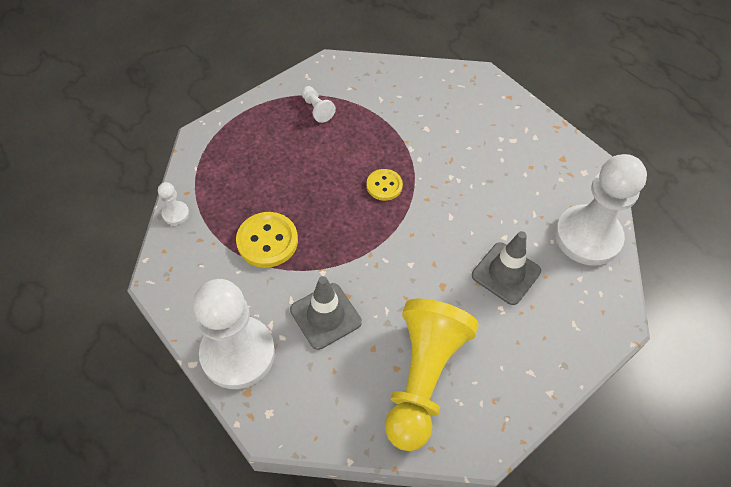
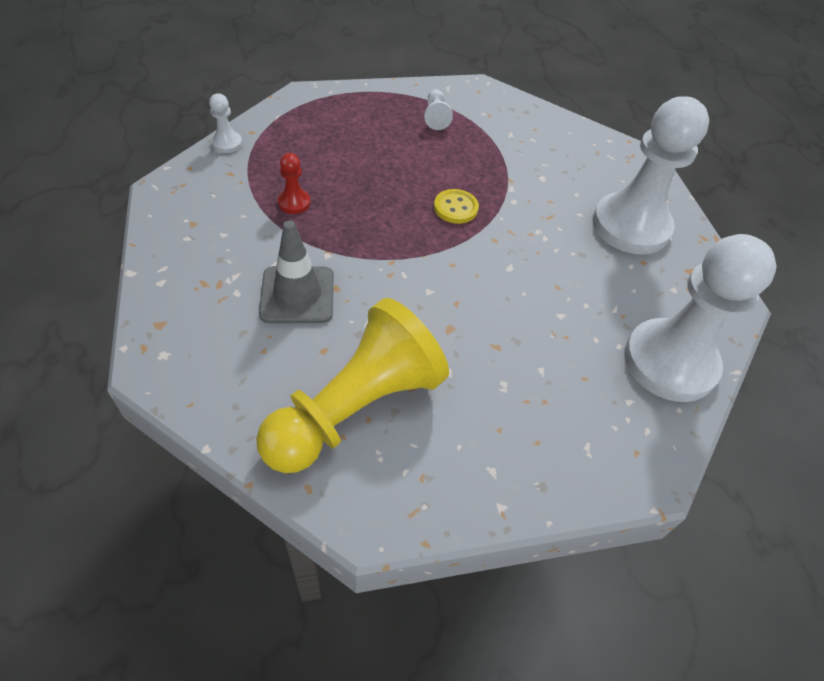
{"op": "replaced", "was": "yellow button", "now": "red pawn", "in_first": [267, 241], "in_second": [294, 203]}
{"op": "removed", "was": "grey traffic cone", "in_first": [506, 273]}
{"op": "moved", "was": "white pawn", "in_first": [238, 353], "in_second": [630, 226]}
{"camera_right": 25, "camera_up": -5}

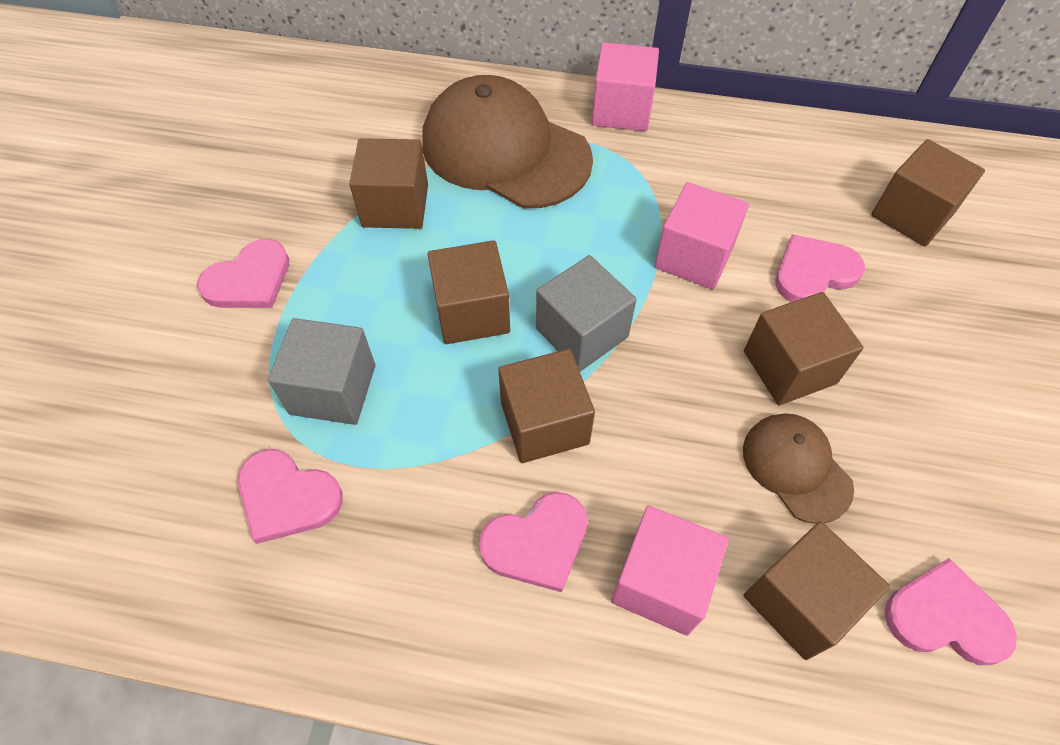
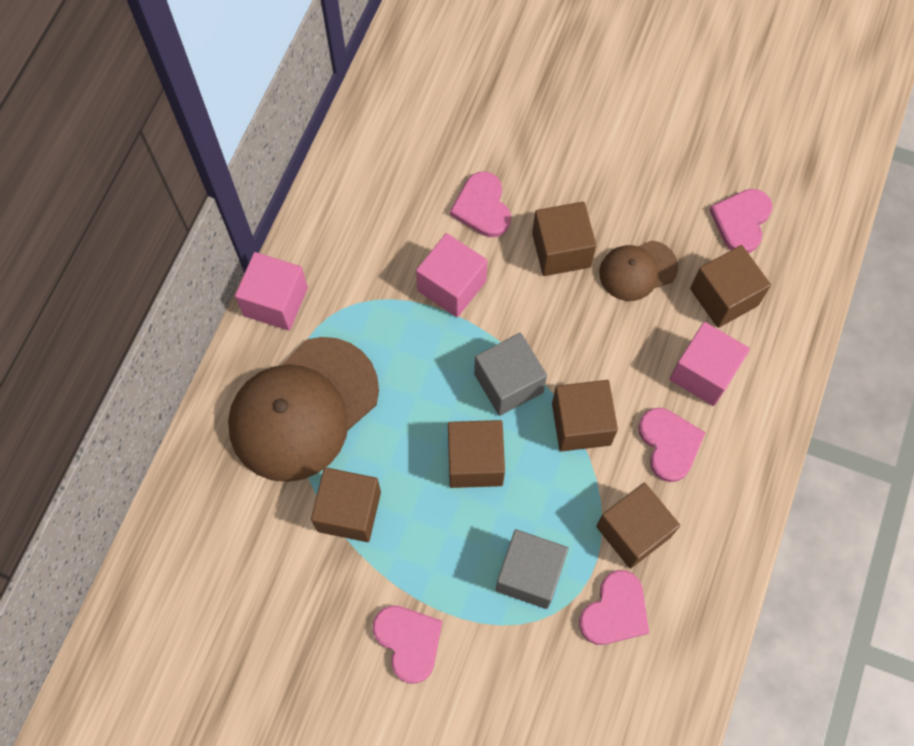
{"op": "moved", "was": "brown cube", "in_first": [912, 214], "in_second": [633, 531]}
{"camera_right": -80, "camera_up": 10}

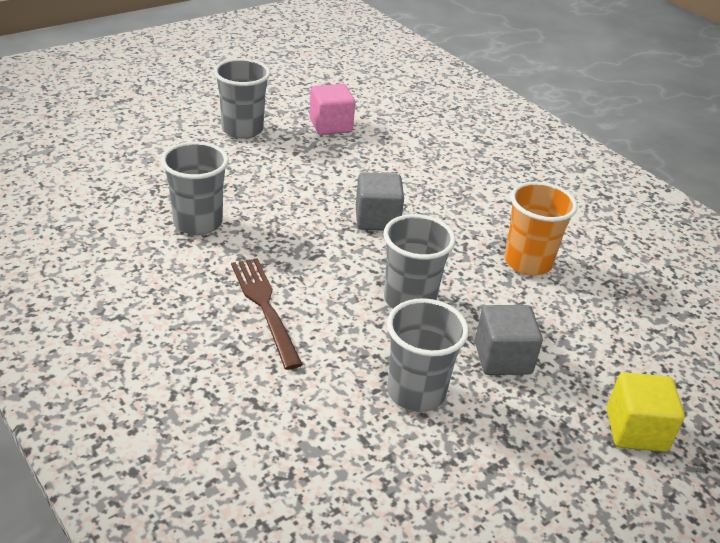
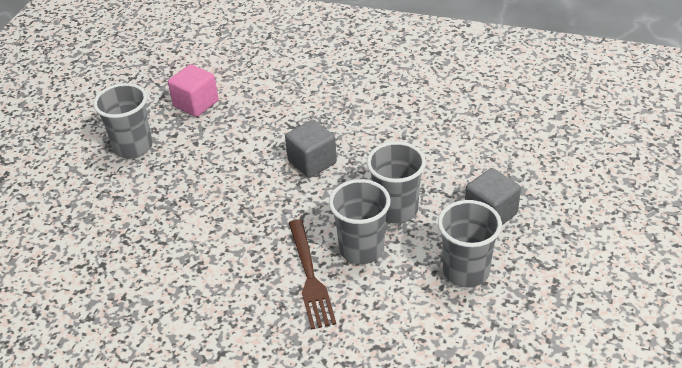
{"op": "moved", "was": "grey cup", "in_first": [198, 223], "in_second": [361, 249]}
{"op": "removed", "was": "orange cup", "in_first": [528, 262]}
{"op": "turned", "was": "brown fork", "in_first": [264, 306], "in_second": [310, 277], "clockwise": -135}
{"op": "removed", "was": "yellow cube", "in_first": [636, 430]}
{"camera_right": -30, "camera_up": 5}

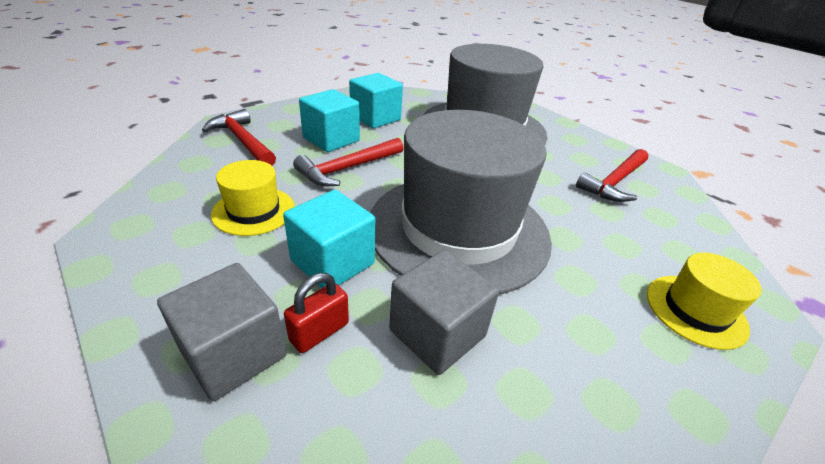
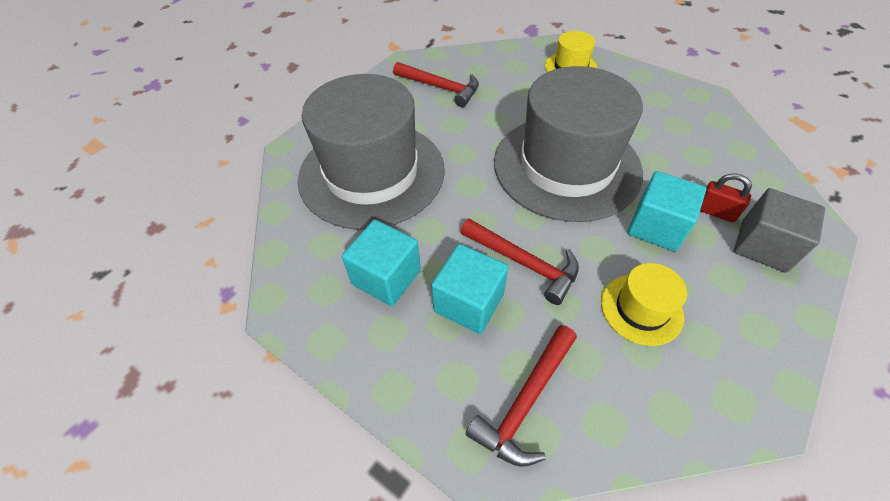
{"op": "removed", "was": "grey cube", "in_first": [437, 333]}
{"camera_right": -100, "camera_up": 15}

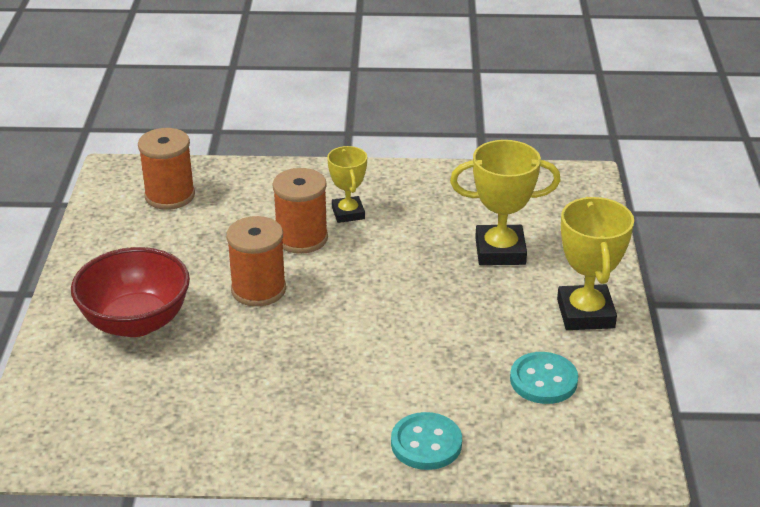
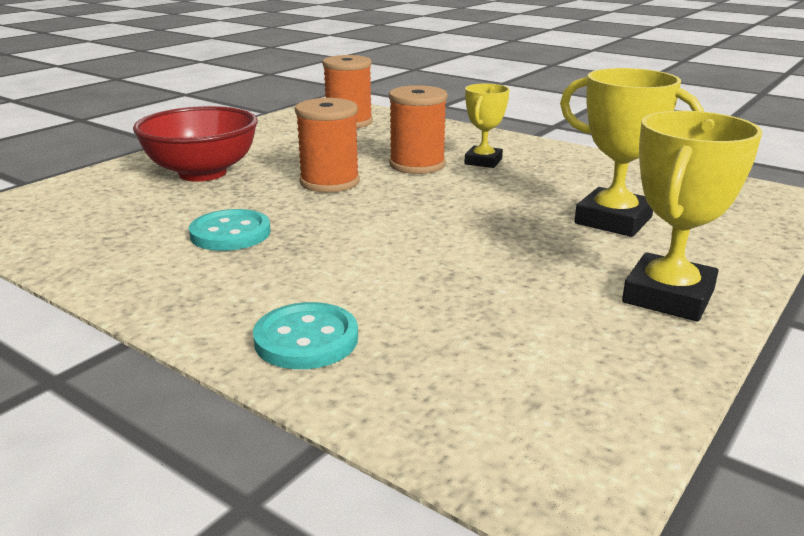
{"op": "moved", "was": "turquoise button", "in_first": [543, 380], "in_second": [230, 233]}
{"camera_right": 35, "camera_up": -10}

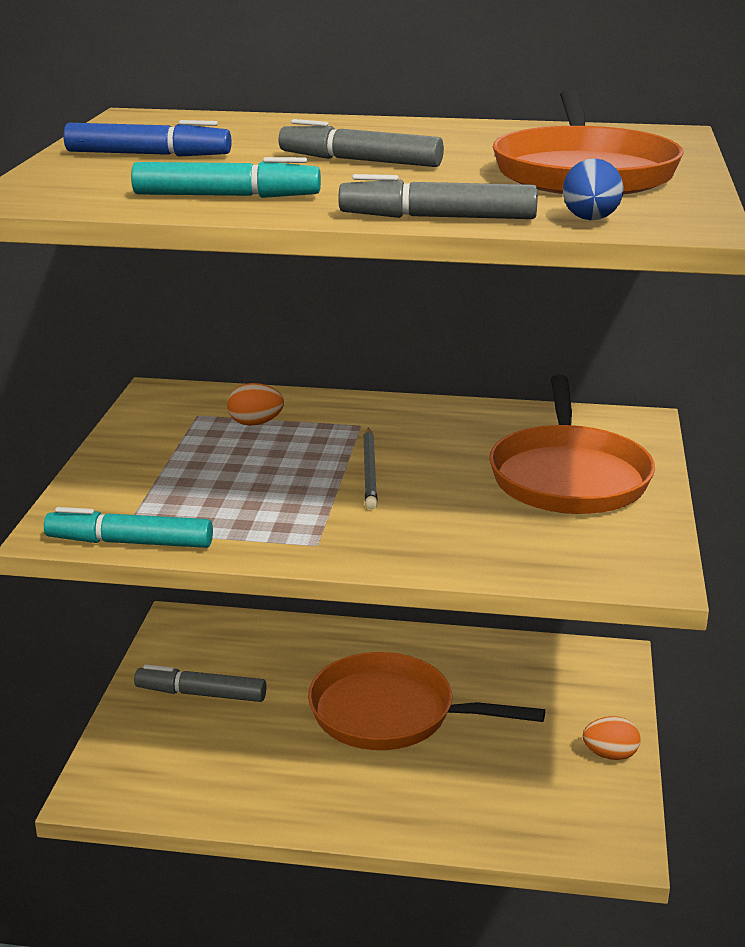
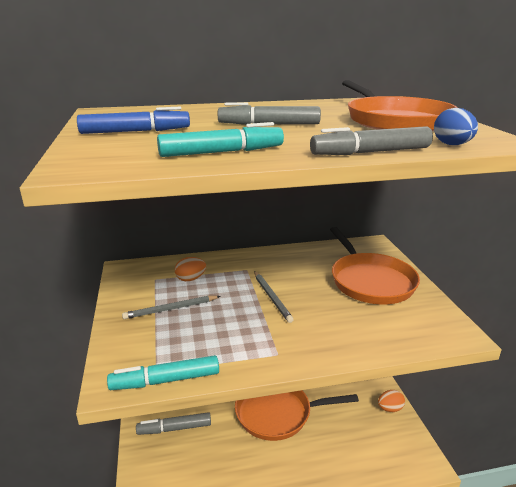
{"op": "added", "now": "grey pencil", "in_second": [170, 309]}
{"camera_right": -20, "camera_up": 0}

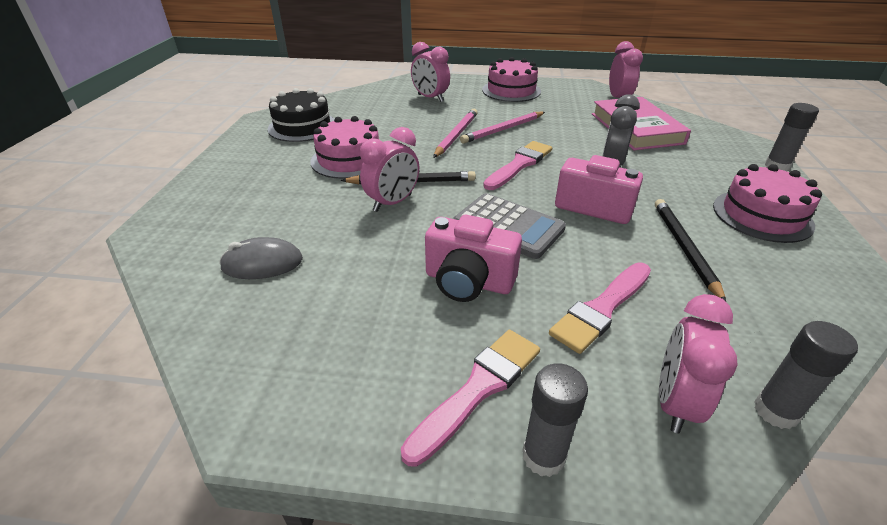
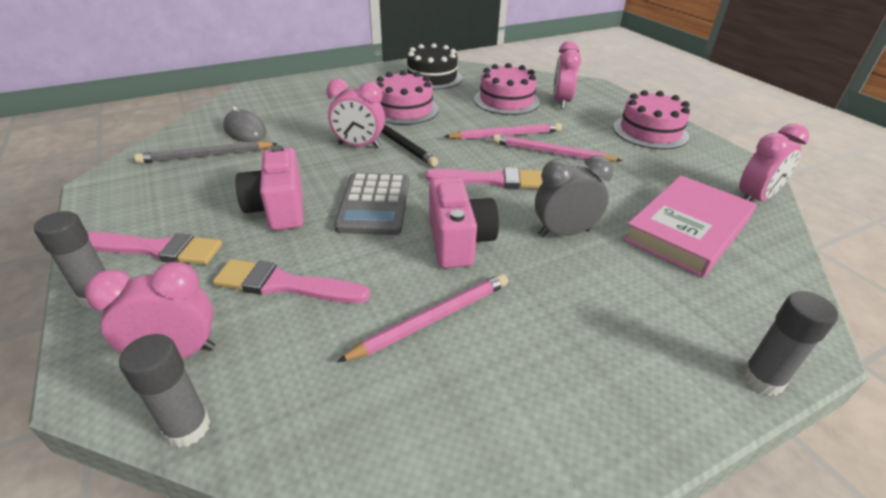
{"op": "moved", "was": "pink cake", "in_first": [762, 215], "in_second": [506, 101]}
{"op": "recoloured", "was": "black pencil", "now": "pink pencil", "in_first": [684, 248], "in_second": [432, 319]}
{"op": "added", "now": "grey pencil", "in_second": [206, 155]}
{"camera_right": 55, "camera_up": 0}

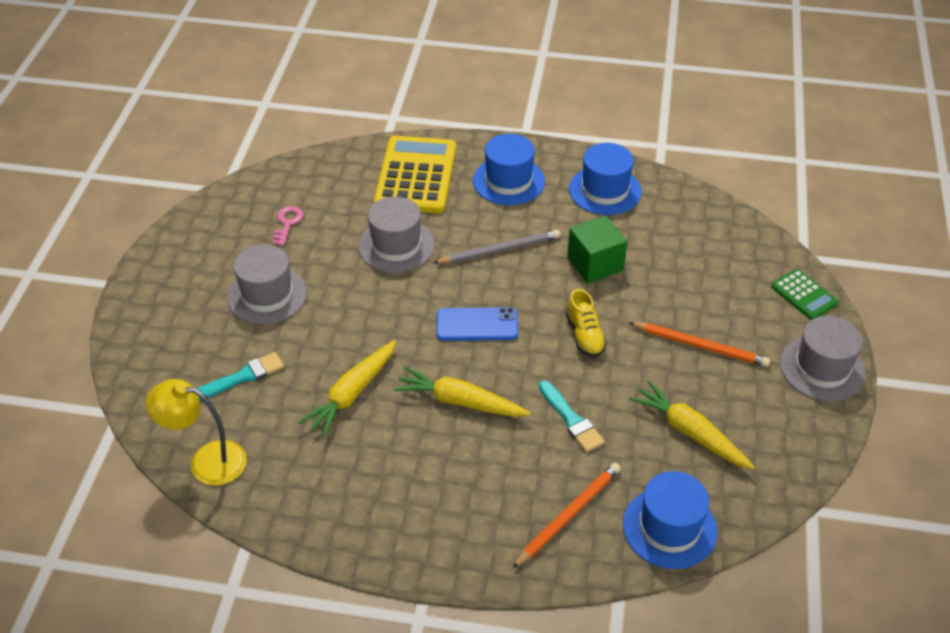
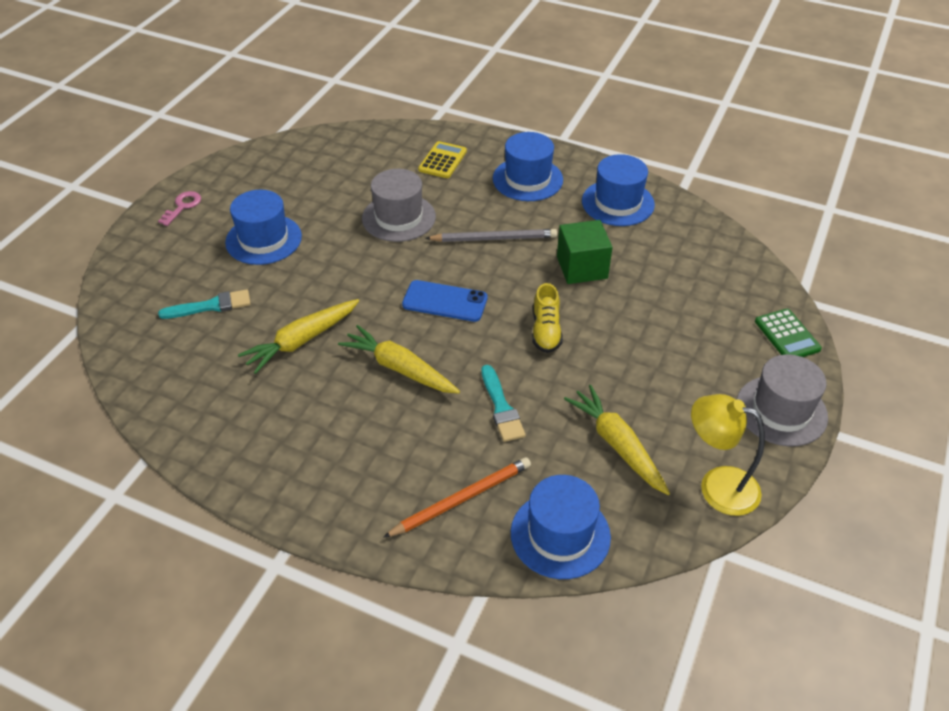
{"op": "resized", "was": "yellow calculator", "in_first": [416, 175], "in_second": [442, 160], "ratio": 0.5}
{"op": "moved", "was": "pink key", "in_first": [287, 223], "in_second": [182, 206]}
{"op": "recoloured", "was": "grey hat", "now": "blue hat", "in_first": [267, 295], "in_second": [263, 239]}
{"op": "removed", "was": "orange pencil", "in_first": [700, 346]}
{"op": "moved", "was": "yellow lamp", "in_first": [206, 461], "in_second": [717, 486]}
{"camera_right": 15, "camera_up": 0}

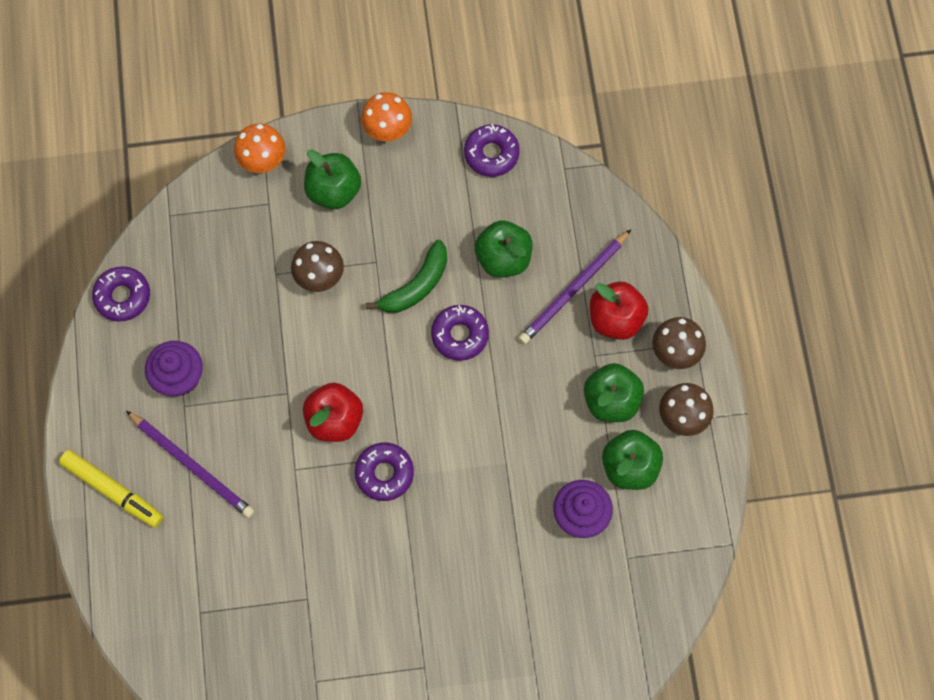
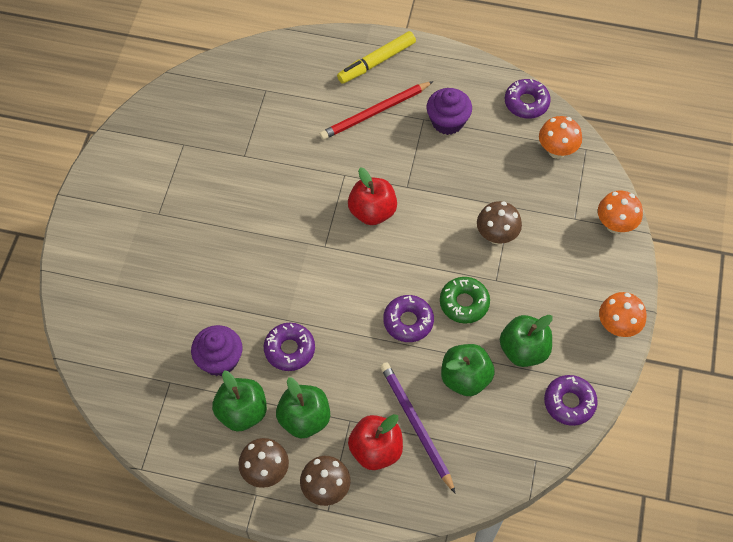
{"op": "moved", "was": "green apple", "in_first": [334, 191], "in_second": [523, 350]}
{"op": "replaced", "was": "green banana", "now": "green donut", "in_first": [416, 285], "in_second": [464, 303]}
{"op": "recoloured", "was": "purple pencil", "now": "red pencil", "in_first": [192, 465], "in_second": [375, 112]}
{"op": "moved", "was": "purple donut", "in_first": [384, 473], "in_second": [289, 349]}
{"op": "added", "now": "orange mushroom", "in_second": [556, 151]}
{"camera_right": 110, "camera_up": -10}

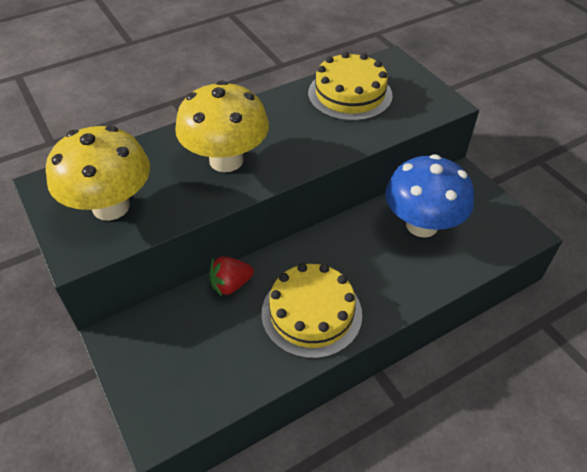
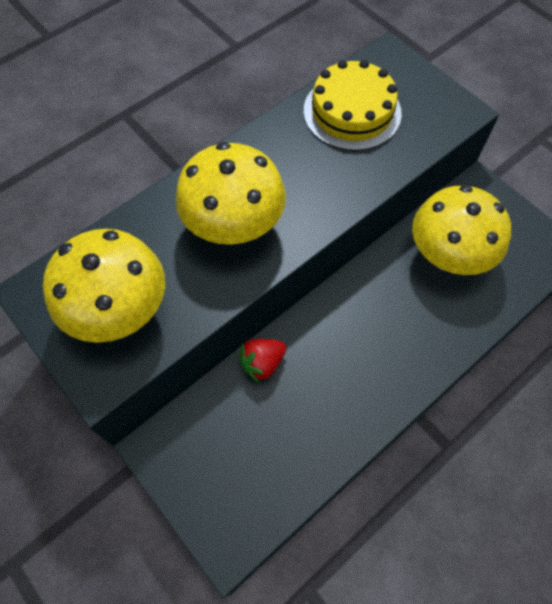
{"op": "recoloured", "was": "blue mushroom", "now": "yellow mushroom", "in_first": [422, 225], "in_second": [447, 256]}
{"op": "removed", "was": "yellow cake", "in_first": [311, 313]}
{"camera_right": -10, "camera_up": 15}

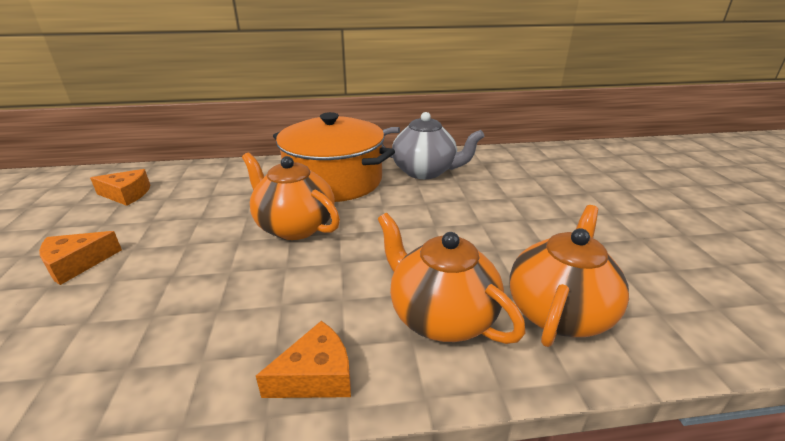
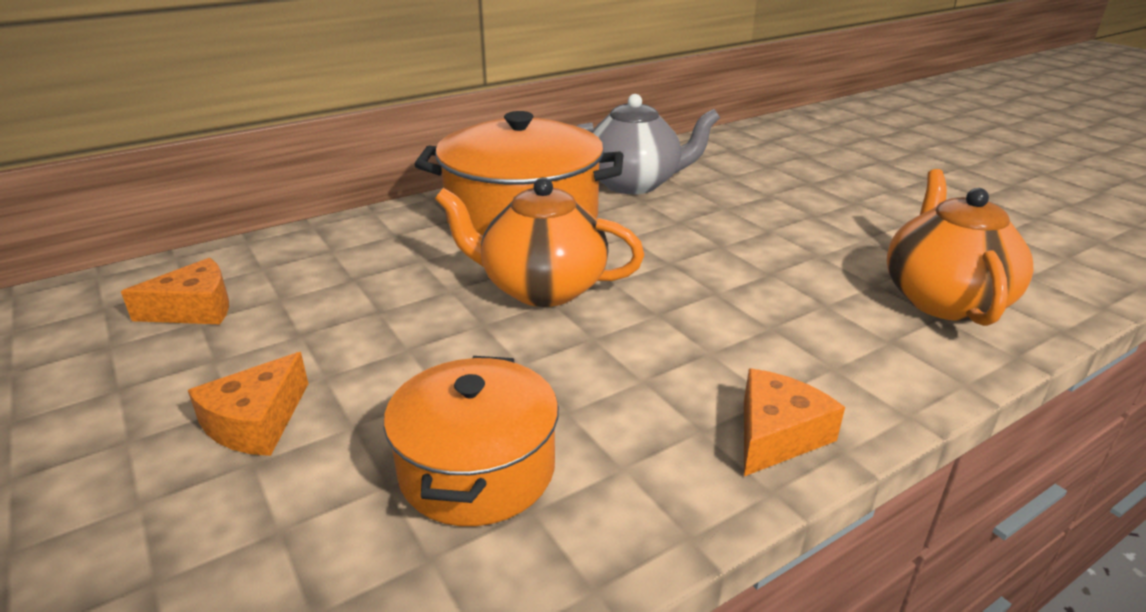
{"op": "removed", "was": "orange teapot", "in_first": [441, 316]}
{"op": "added", "now": "orange pot", "in_second": [477, 469]}
{"camera_right": -25, "camera_up": 0}

